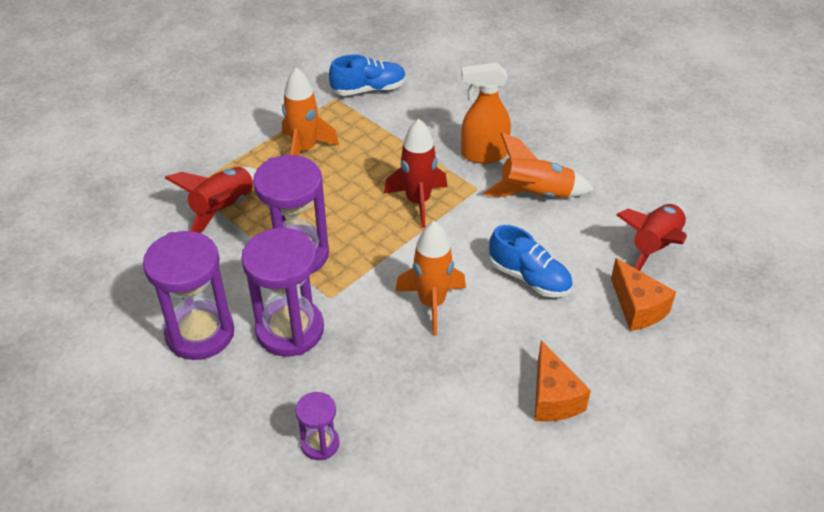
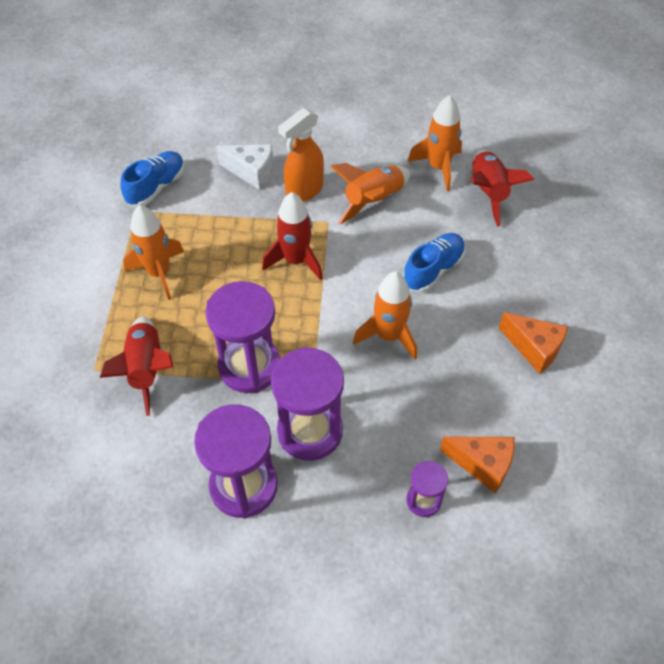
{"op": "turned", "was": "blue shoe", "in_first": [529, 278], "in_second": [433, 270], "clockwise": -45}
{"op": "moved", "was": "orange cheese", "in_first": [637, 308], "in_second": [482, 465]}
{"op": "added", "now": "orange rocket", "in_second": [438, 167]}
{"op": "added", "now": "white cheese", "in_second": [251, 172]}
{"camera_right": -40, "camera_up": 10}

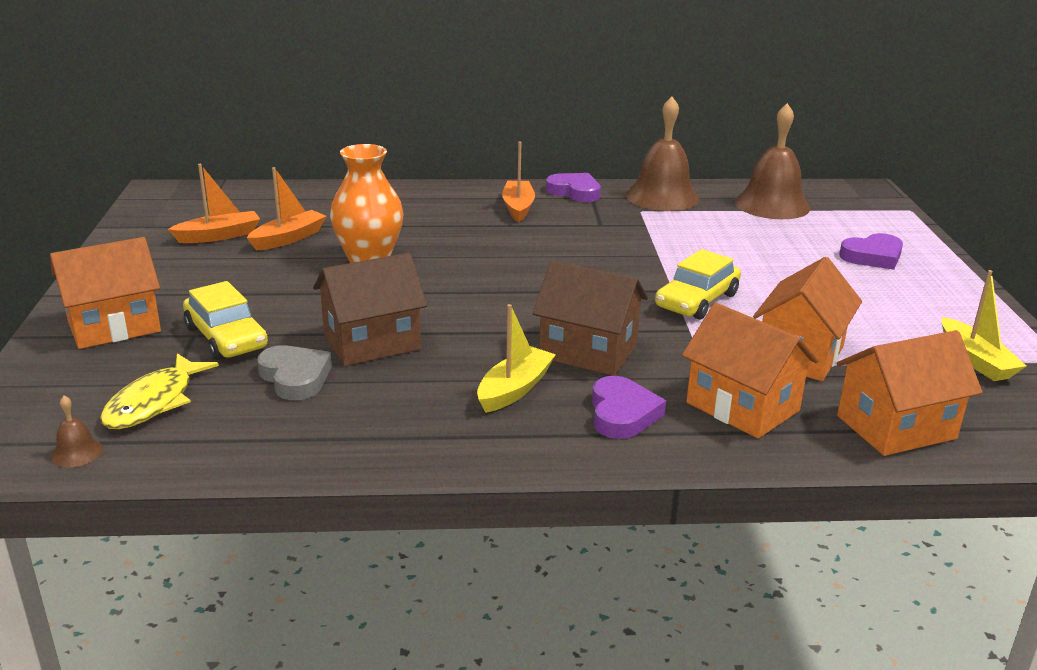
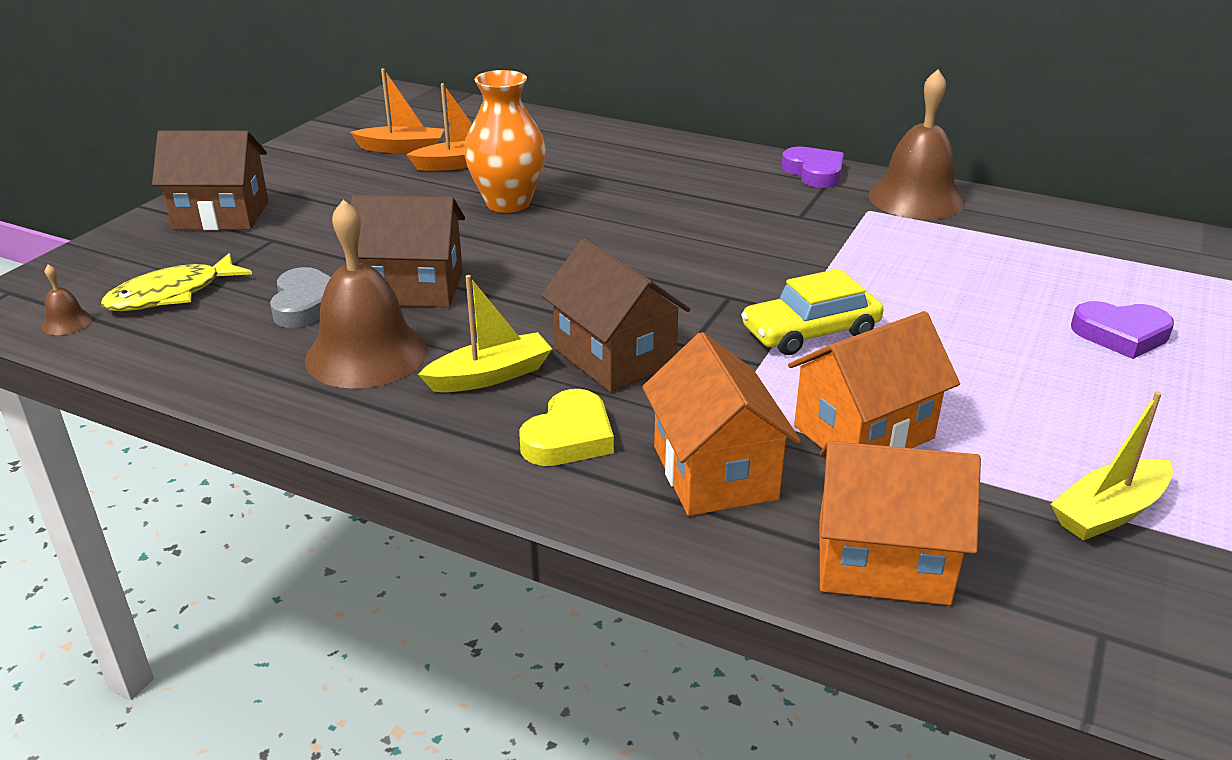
{"op": "moved", "was": "brown bell", "in_first": [772, 205], "in_second": [366, 354]}
{"op": "removed", "was": "orange boat", "in_first": [518, 207]}
{"op": "recoloured", "was": "orange house", "now": "brown house", "in_first": [114, 326], "in_second": [221, 215]}
{"op": "turned", "was": "yellow boat", "in_first": [975, 360], "in_second": [1109, 512], "clockwise": 45}
{"op": "removed", "was": "yellow car", "in_first": [226, 338]}
{"op": "recoloured", "was": "purple heart", "now": "yellow heart", "in_first": [622, 414], "in_second": [569, 437]}
{"camera_right": 30, "camera_up": 5}

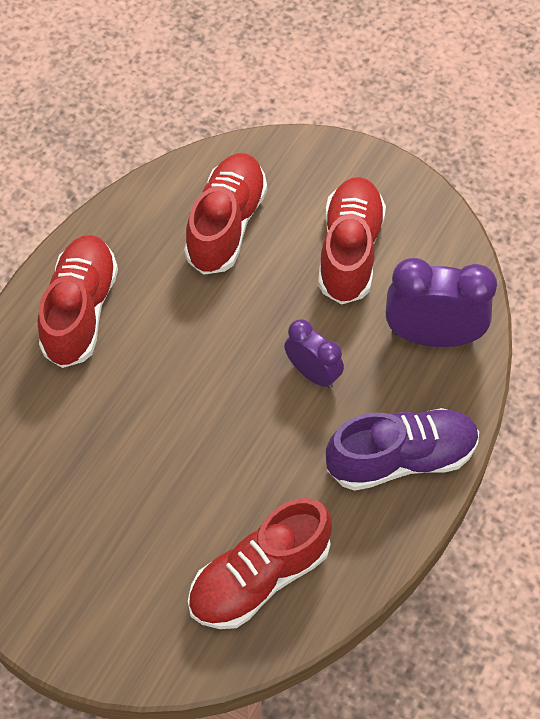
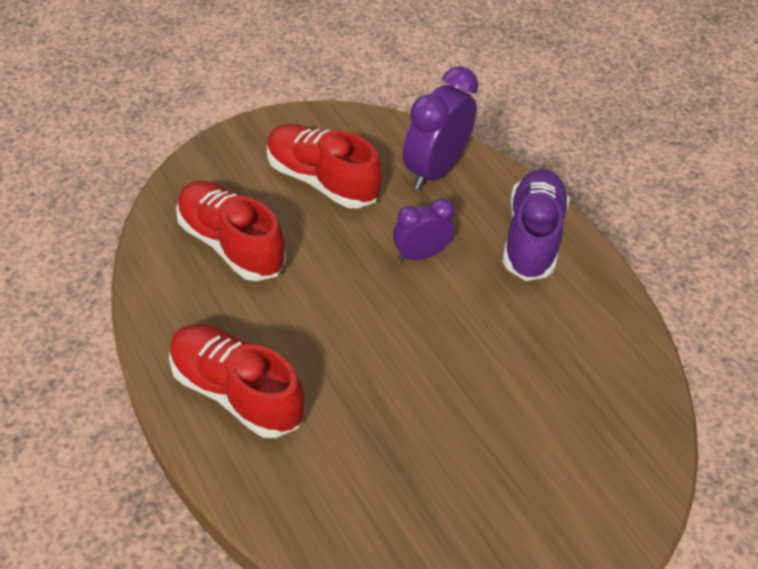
{"op": "removed", "was": "red shoe", "in_first": [259, 576]}
{"camera_right": -65, "camera_up": -10}

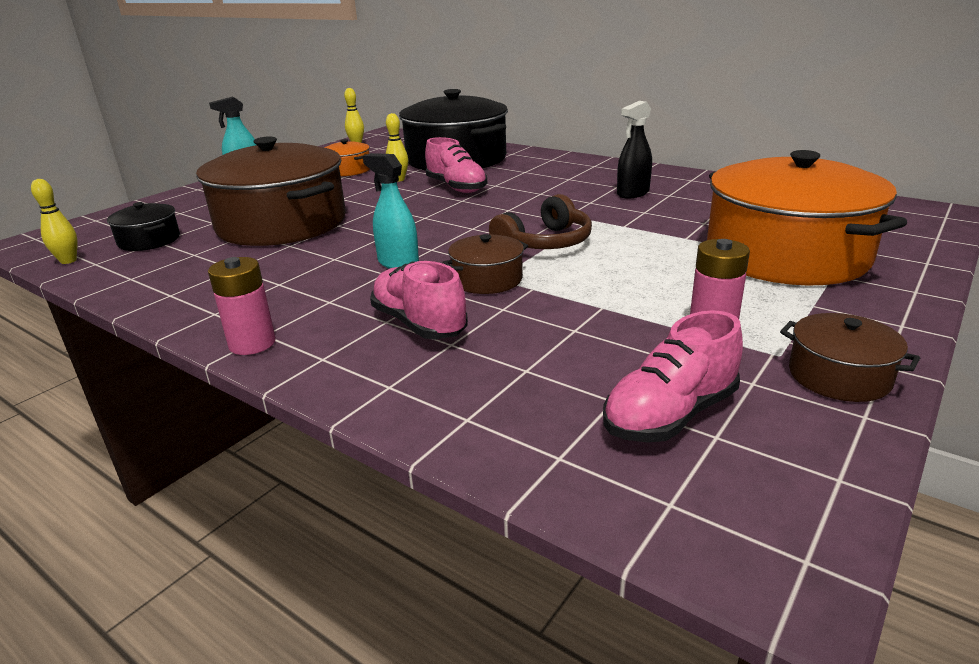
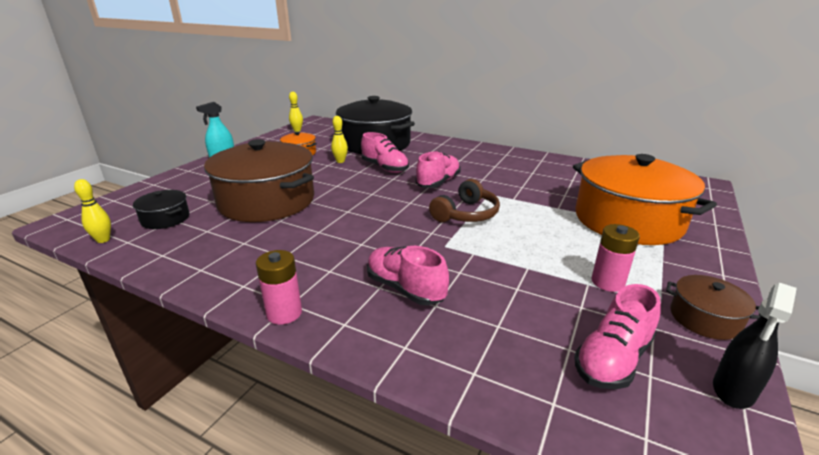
{"op": "moved", "was": "black spray bottle", "in_first": [633, 193], "in_second": [733, 390]}
{"op": "removed", "was": "turquoise spray bottle", "in_first": [398, 263]}
{"op": "removed", "was": "brown pot", "in_first": [487, 279]}
{"op": "added", "now": "pink shoe", "in_second": [438, 182]}
{"camera_right": -10, "camera_up": 0}

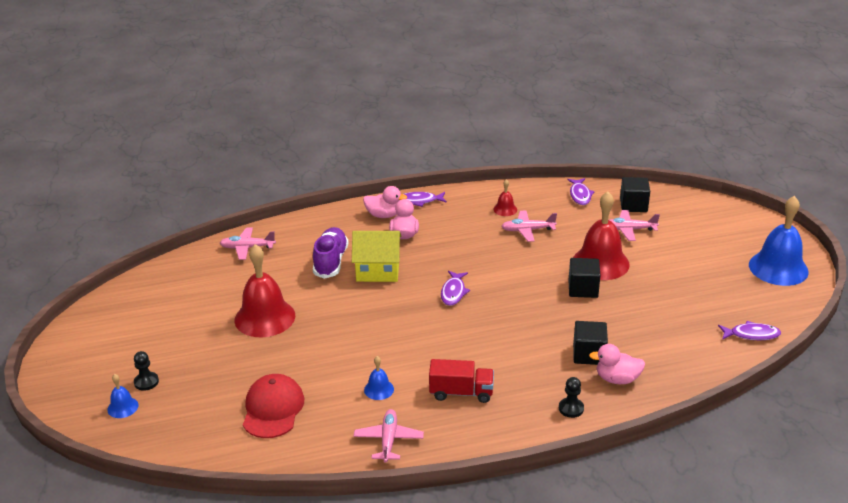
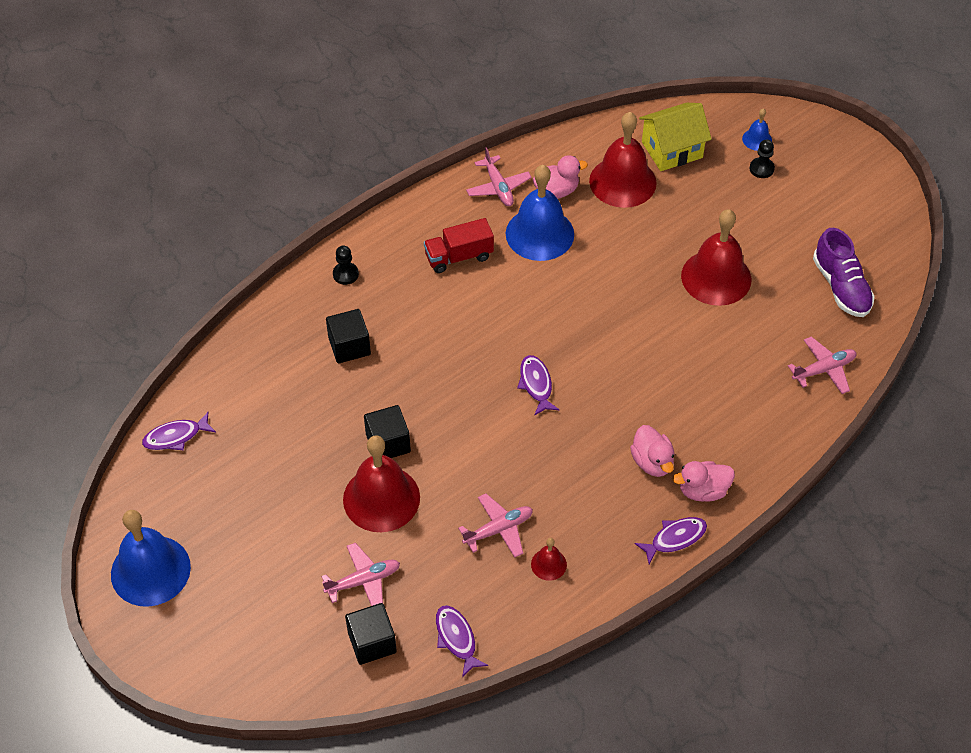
{"op": "moved", "was": "purple shoe", "in_first": [331, 261], "in_second": [841, 287]}
{"op": "moved", "was": "yellow house", "in_first": [378, 270], "in_second": [672, 150]}
{"op": "moved", "was": "pink duck", "in_first": [617, 379], "in_second": [556, 191]}
{"op": "resized", "was": "blue bell", "in_first": [379, 389], "in_second": [539, 234], "ratio": 2.21}
{"op": "replaced", "was": "red cap", "now": "red bell", "in_first": [273, 409], "in_second": [622, 182]}
{"camera_right": 155, "camera_up": 20}

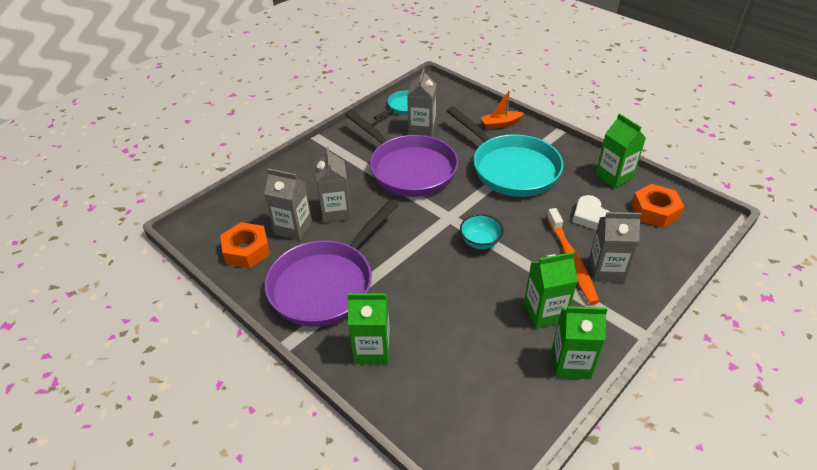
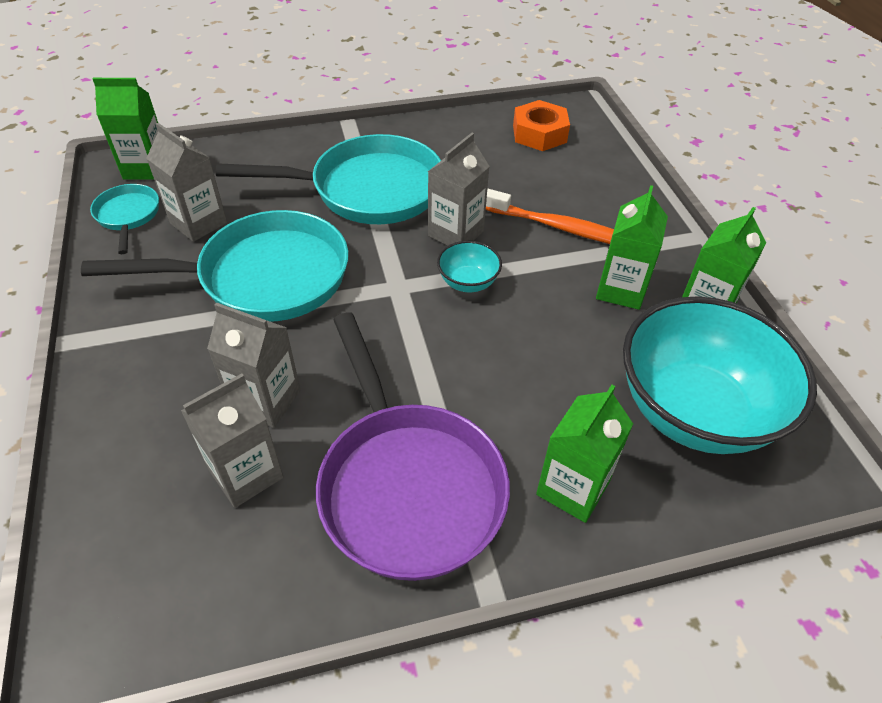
{"op": "removed", "was": "orange boat", "in_first": [500, 124]}
{"op": "recoloured", "was": "purple pan", "now": "turquoise pan", "in_first": [409, 169], "in_second": [264, 277]}
{"op": "moved", "was": "green carton", "in_first": [614, 176], "in_second": [146, 168]}
{"op": "removed", "was": "white heart", "in_first": [590, 216]}
{"op": "moved", "was": "grey carton", "in_first": [606, 270], "in_second": [456, 233]}
{"op": "removed", "was": "orange nut", "in_first": [246, 250]}
{"op": "added", "now": "turquoise bowl", "in_second": [694, 411]}
{"camera_right": -60, "camera_up": 5}

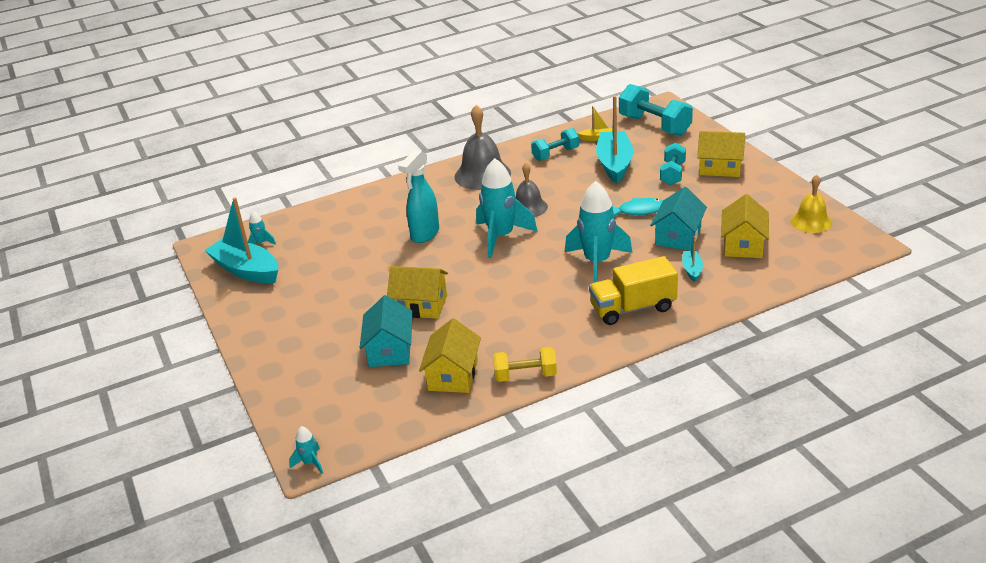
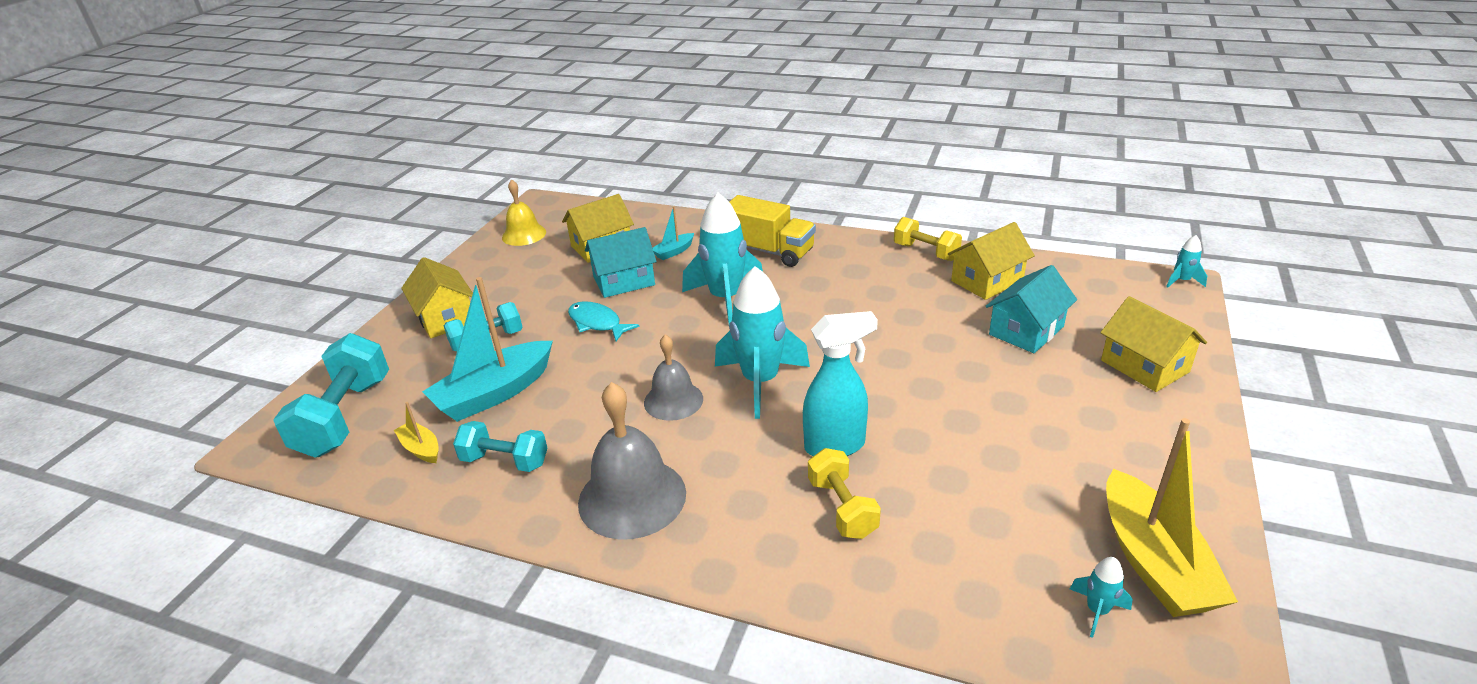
{"op": "recoloured", "was": "turquoise boat", "now": "yellow boat", "in_first": [246, 270], "in_second": [1153, 562]}
{"op": "moved", "was": "yellow house", "in_first": [420, 305], "in_second": [1144, 366]}
{"op": "added", "now": "yellow dumbbell", "in_second": [842, 508]}
{"camera_right": -135, "camera_up": 0}

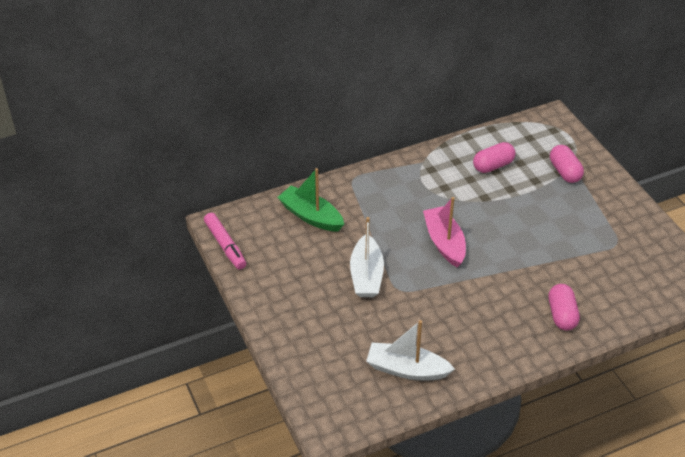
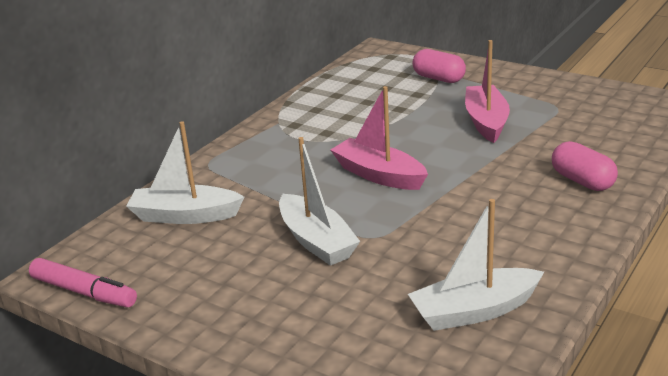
{"op": "removed", "was": "pink capsule", "in_first": [493, 165]}
{"op": "recoloured", "was": "green boat", "now": "white boat", "in_first": [311, 216], "in_second": [185, 216]}
{"op": "added", "now": "pink boat", "in_second": [486, 122]}
{"camera_right": -30, "camera_up": -15}

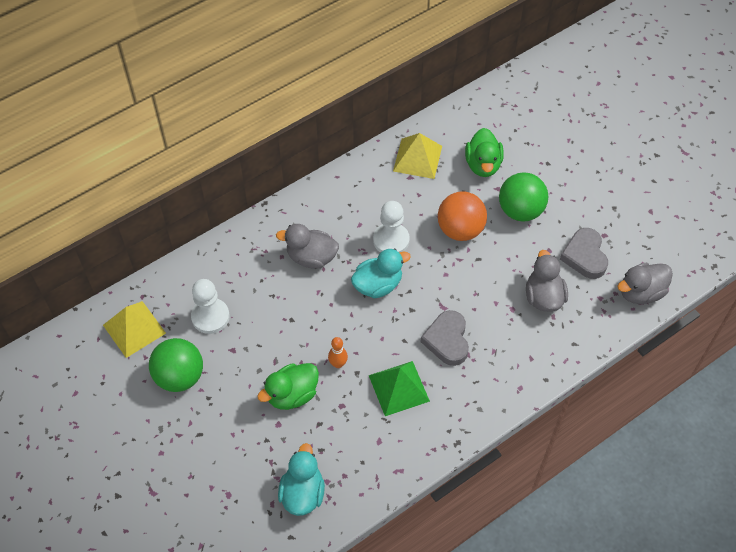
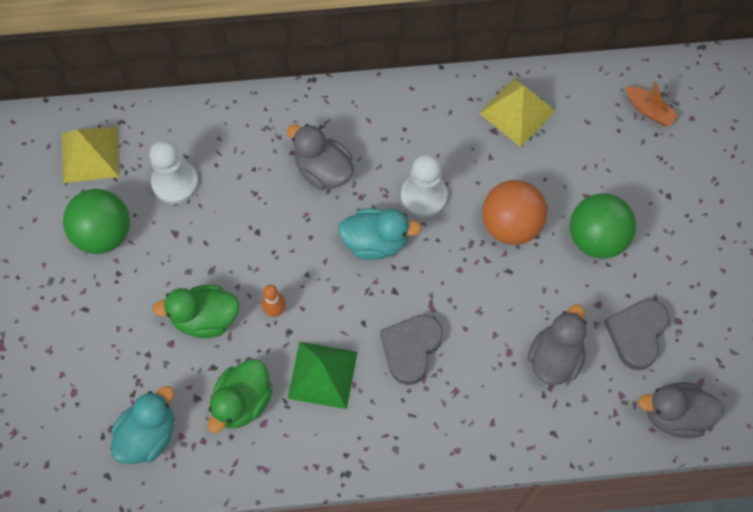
{"op": "moved", "was": "green duck", "in_first": [483, 165], "in_second": [242, 402]}
{"op": "added", "now": "orange boat", "in_second": [648, 110]}
{"camera_right": 30, "camera_up": 10}

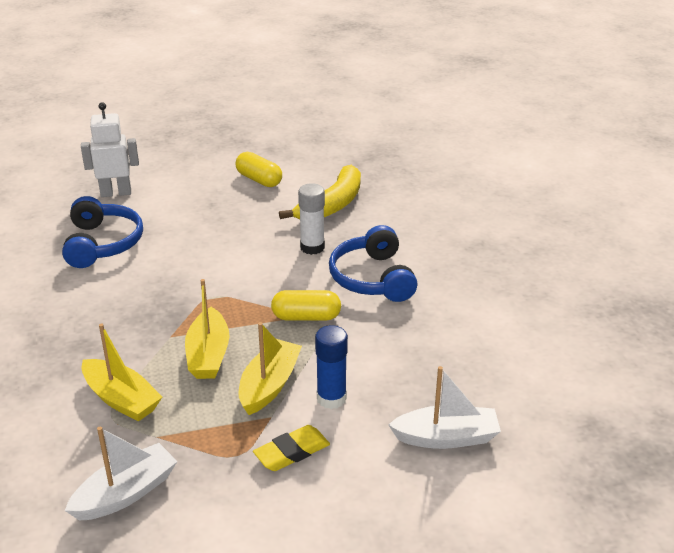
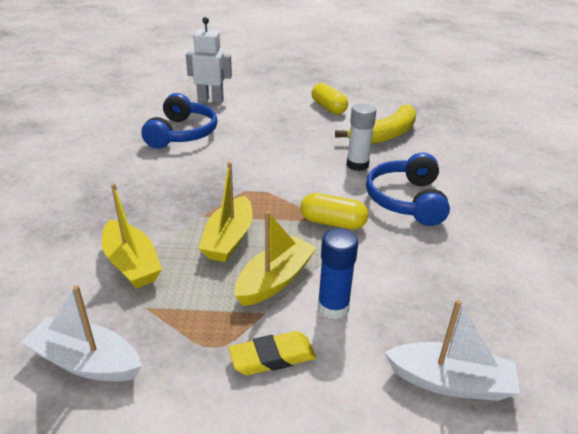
{"op": "turned", "was": "white boat", "in_first": [126, 493], "in_second": [86, 362], "clockwise": -135}
{"camera_right": 15, "camera_up": 0}

